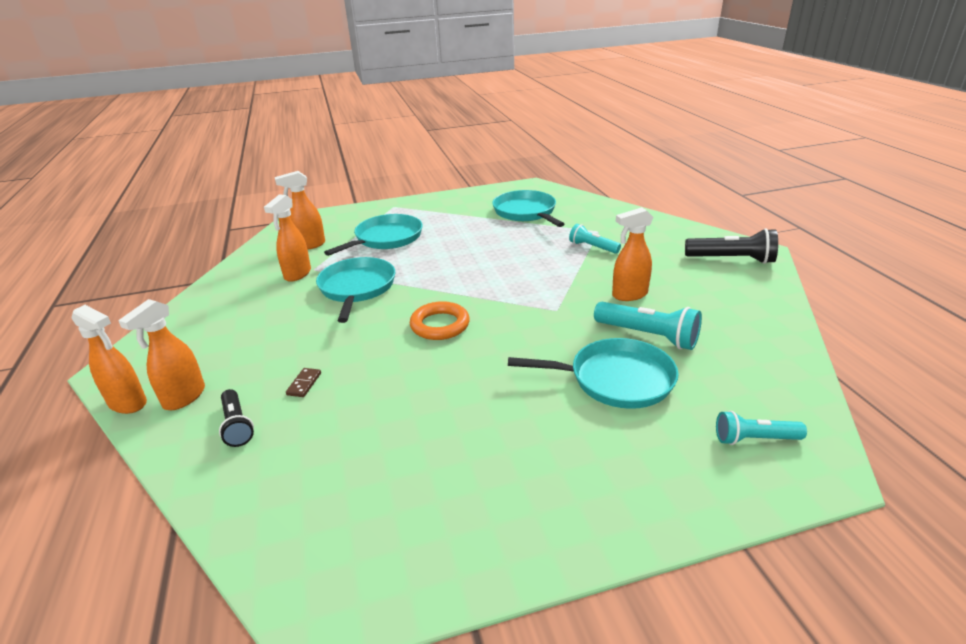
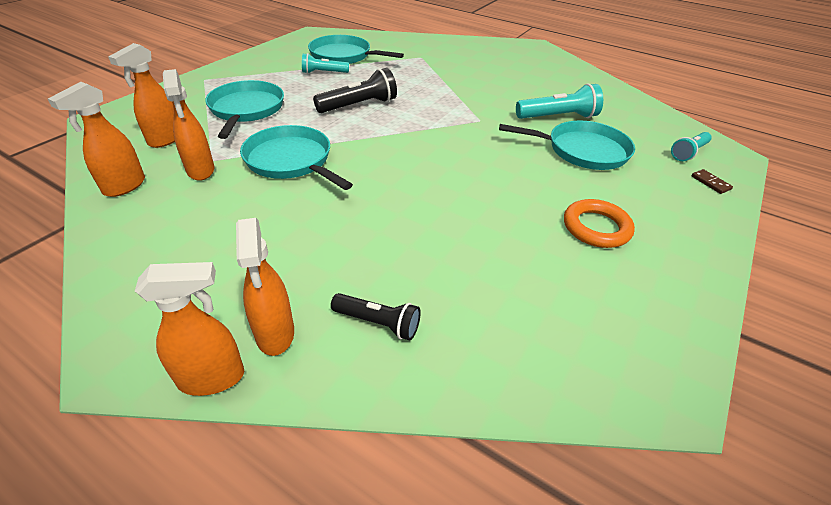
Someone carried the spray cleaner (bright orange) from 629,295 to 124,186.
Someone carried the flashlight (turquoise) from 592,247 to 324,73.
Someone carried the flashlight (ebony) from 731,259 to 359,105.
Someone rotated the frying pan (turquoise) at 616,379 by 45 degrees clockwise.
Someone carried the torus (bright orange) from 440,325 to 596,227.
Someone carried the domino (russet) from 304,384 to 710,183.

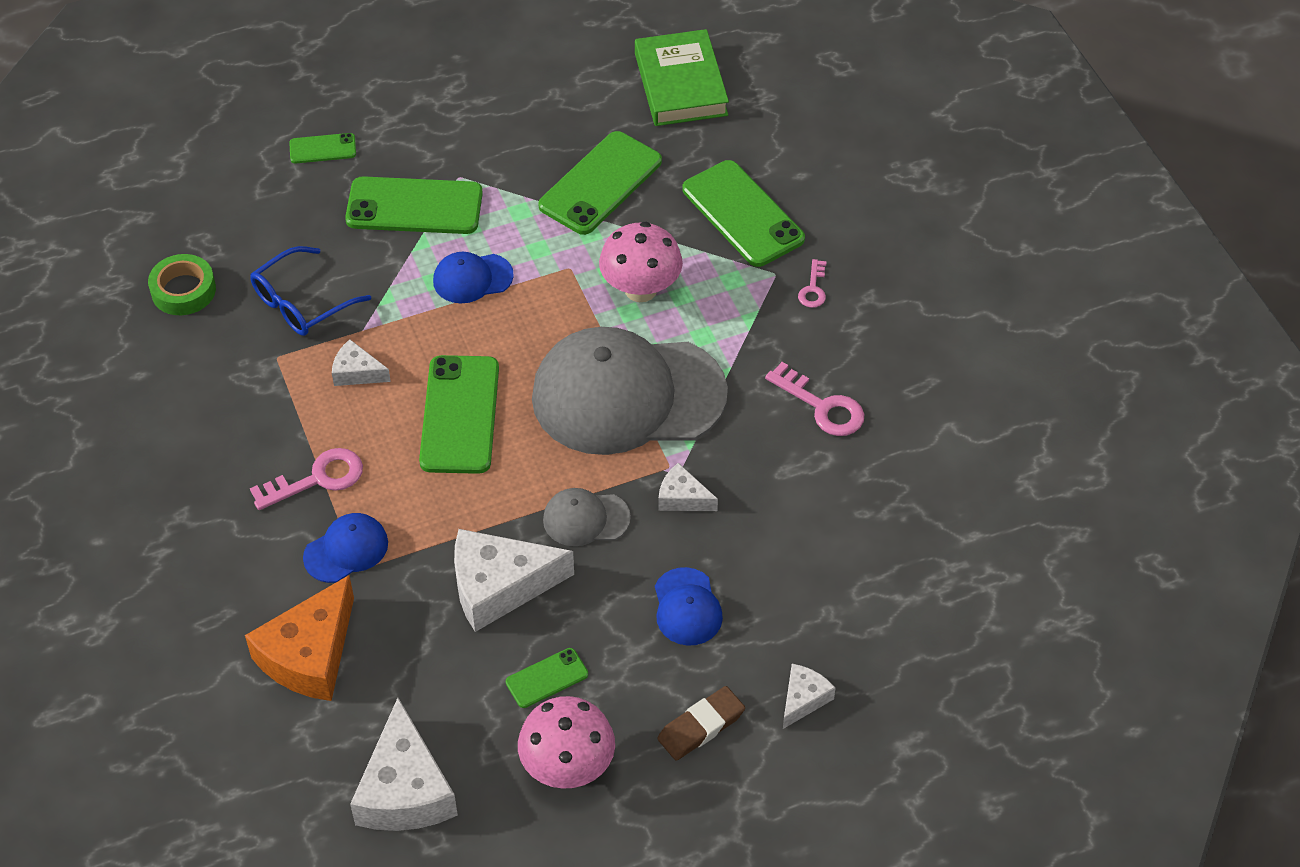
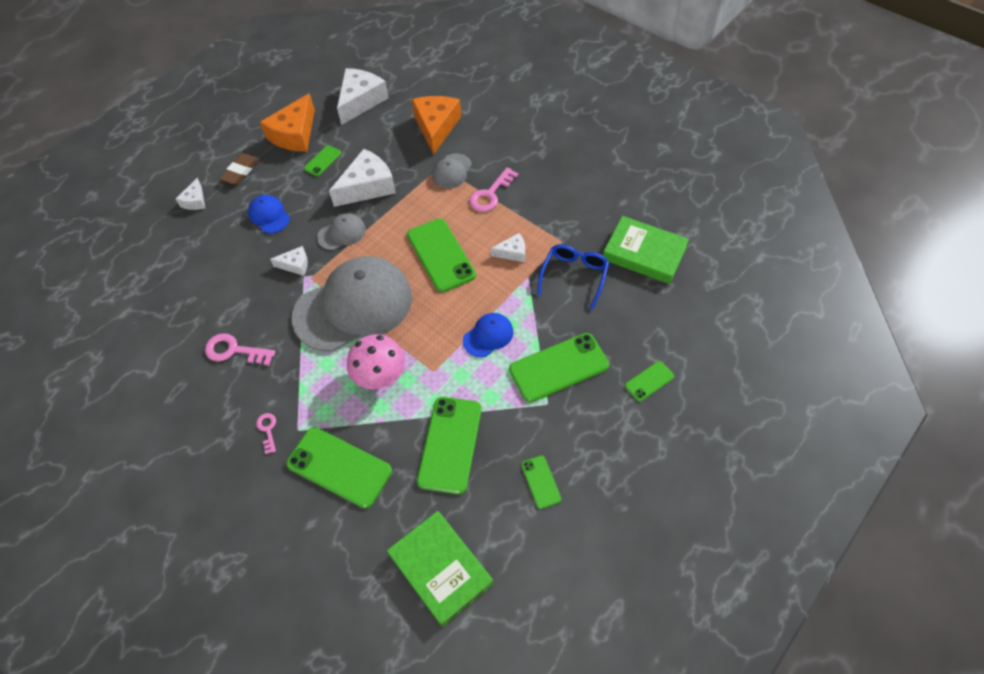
Someone swapped the fungus (rosy) at 567,767 for the cheese (bright orange) at 295,134.
Someone rotated the cheese (snow-white) at 405,789 by 60 degrees clockwise.
Someone repainted the baseball cap (cobalt) at 346,550, which became the baseball cap (gray) at 452,171.
Someone put down the mobile phone (emerald) at 541,482.
Someone swapped the tape (emerald) at 183,290 for the book (emerald) at 644,253.

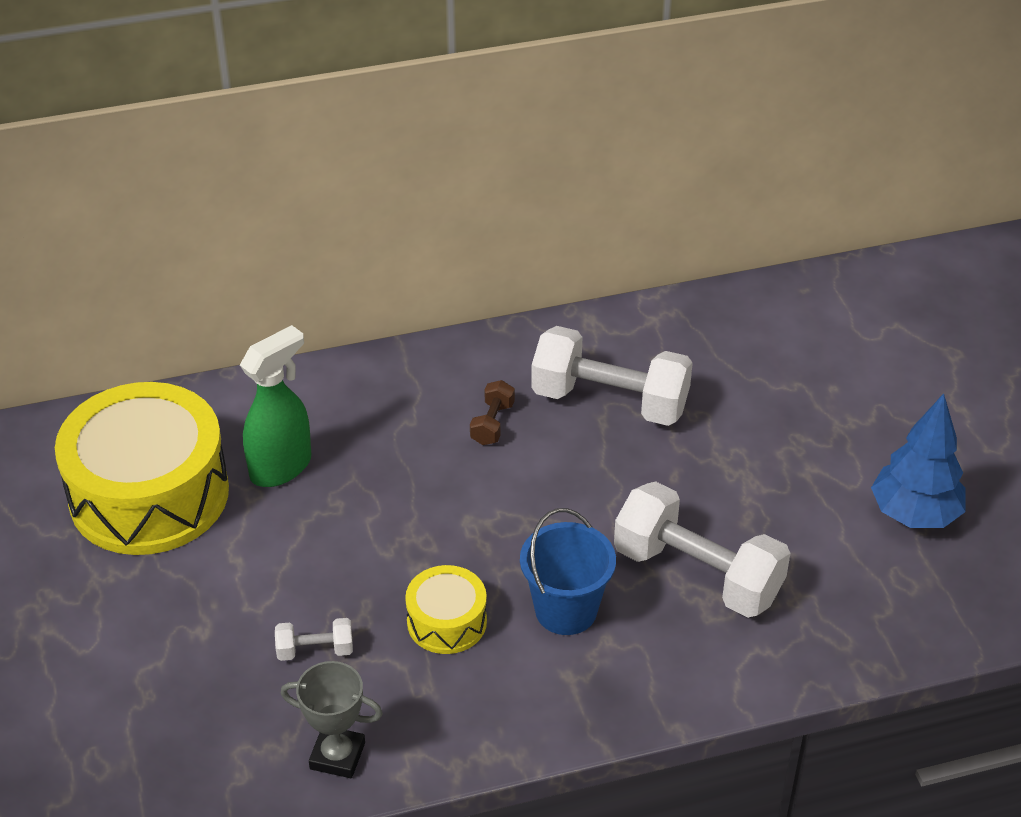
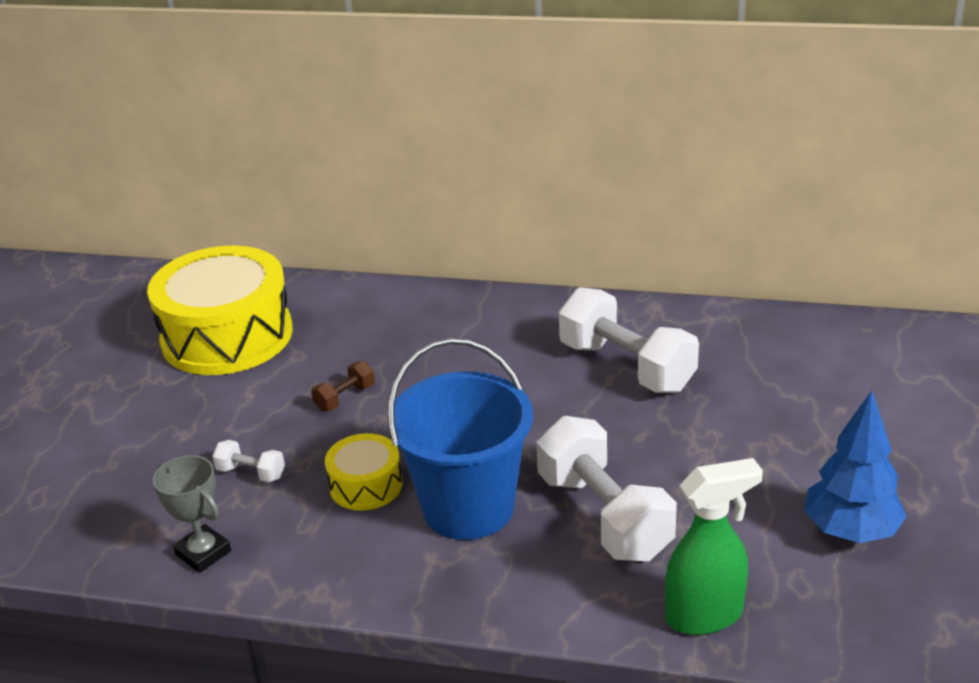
Someone carried the dumbbell (russet) from 492,424 to 345,398.
Someone scaled the pail (cobalt) at 566,610 by 1.55.
Someone carried the spray cleaner (emerald) from 281,467 to 705,615.

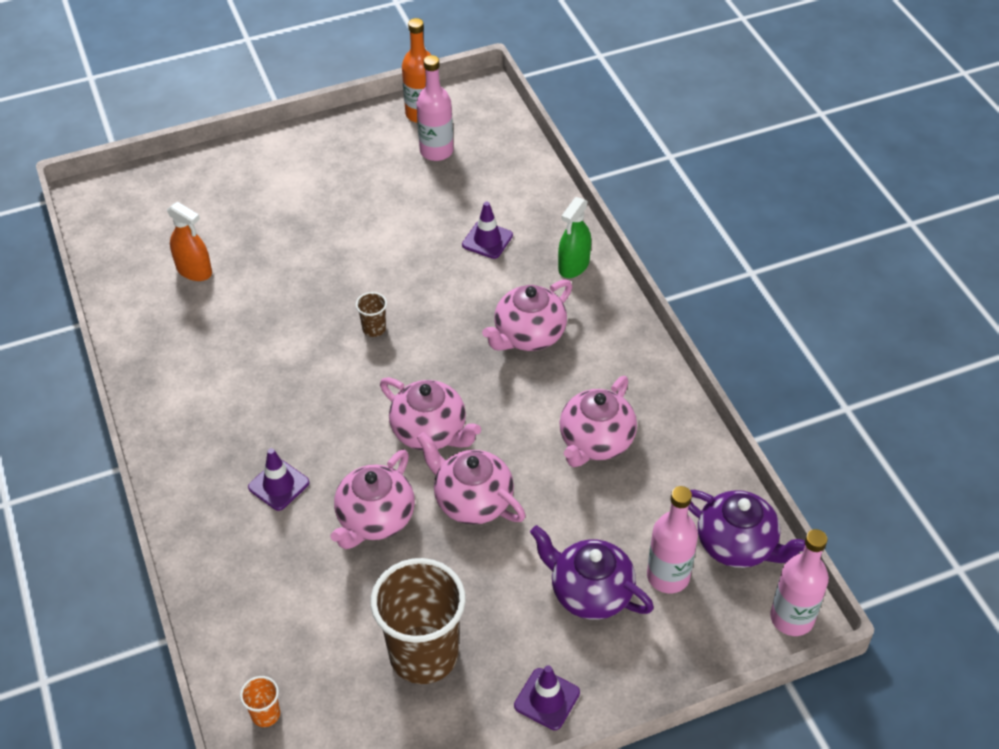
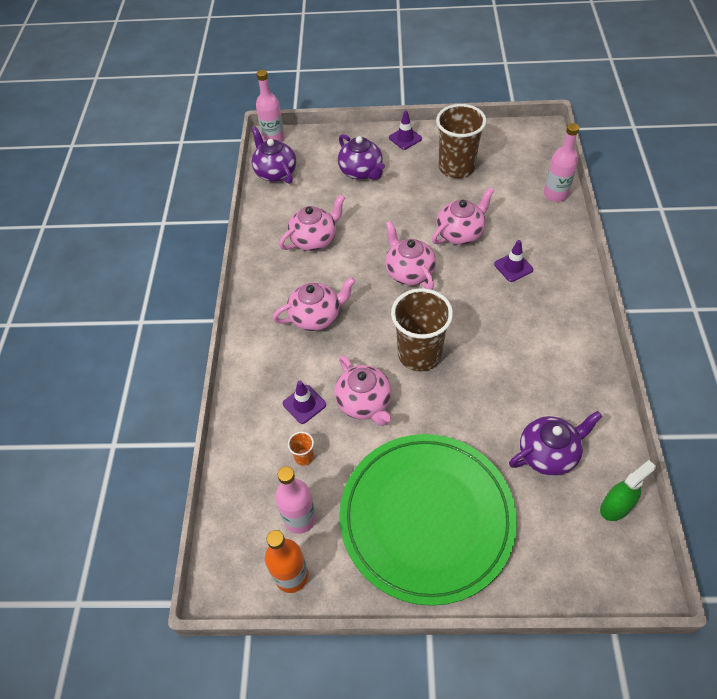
Someone carried the cup (bright orange) from 265,714 to 304,457.
Someone carried the teapot (rosy) from 472,500 to 364,403.
Someone put down the flat dish (emerald) at 426,518.
Someone scaled the cup (russet) at 374,329 by 2.44.
Someone swapped the spray cleaner (bright orange) at 194,270 for the teapot (violet) at 548,453.
Someone carried the flask (rosy) from 668,576 to 555,194.
Someone carried the spray cleaner (emerald) from 574,265 to 615,507.

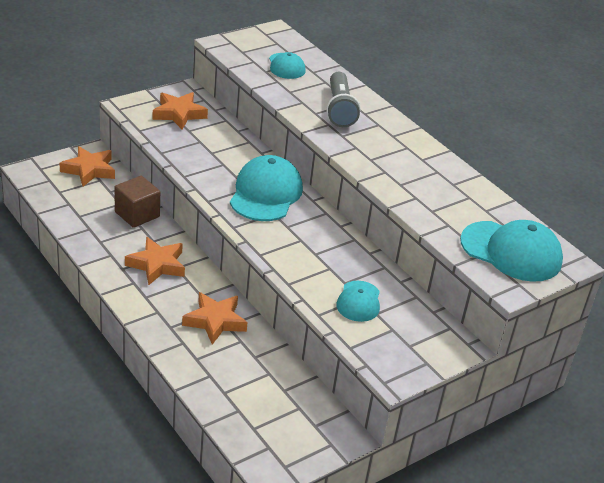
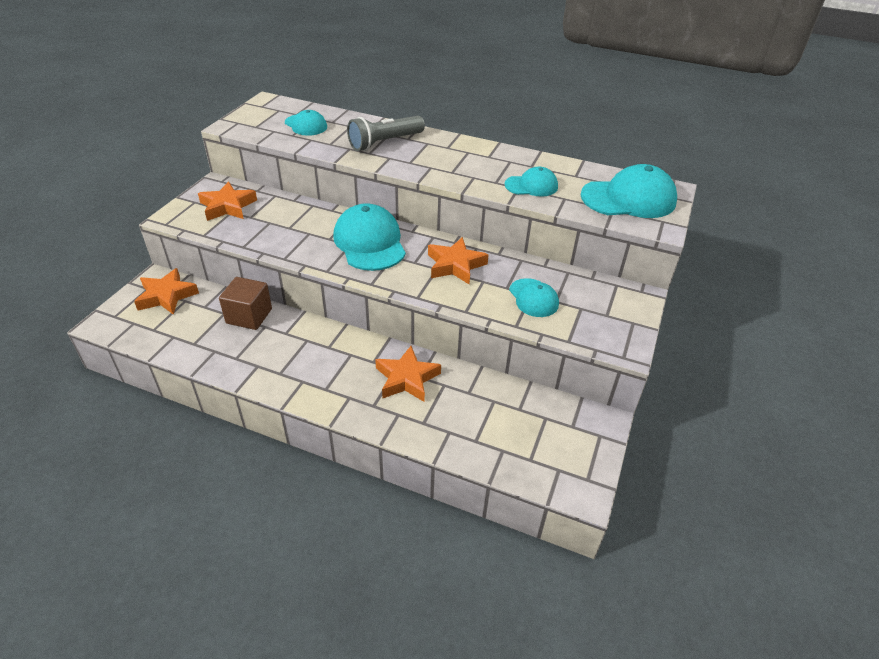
Someone rotated the flashlight (gray) at 339,109 by 90 degrees clockwise.
Someone carried the five-pointed star (bright orange) from 157,265 to 455,265.
Someone put down the baseball cap (turquoise) at 531,186.

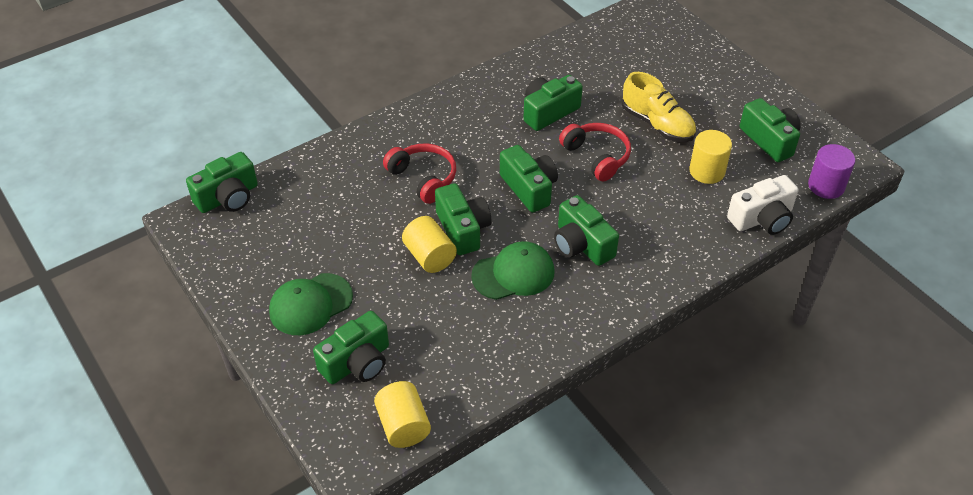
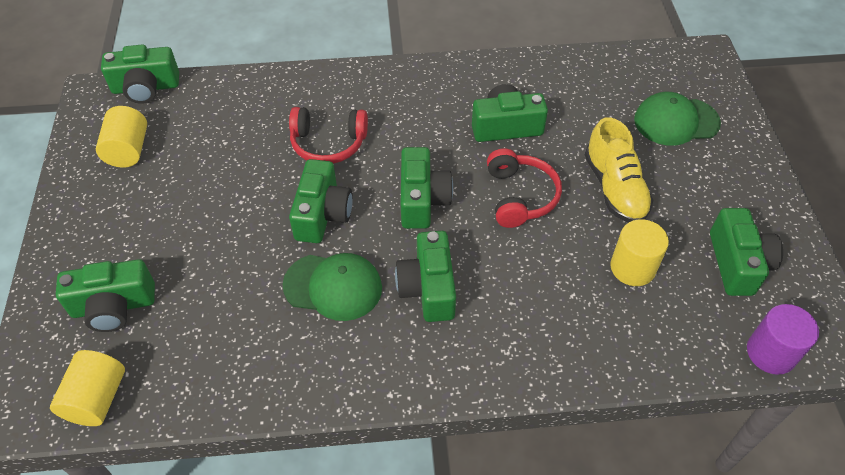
Someone carried the cylinder shape (golden) from 429,256 to 128,150.
Someone rotated the over-ear headphones (crimson) at 423,178 by 105 degrees clockwise.
Someone carried the baseball cap (emerald) from 310,304 to 676,121.
Someone took away the photo camera (snow-white) at 762,218.

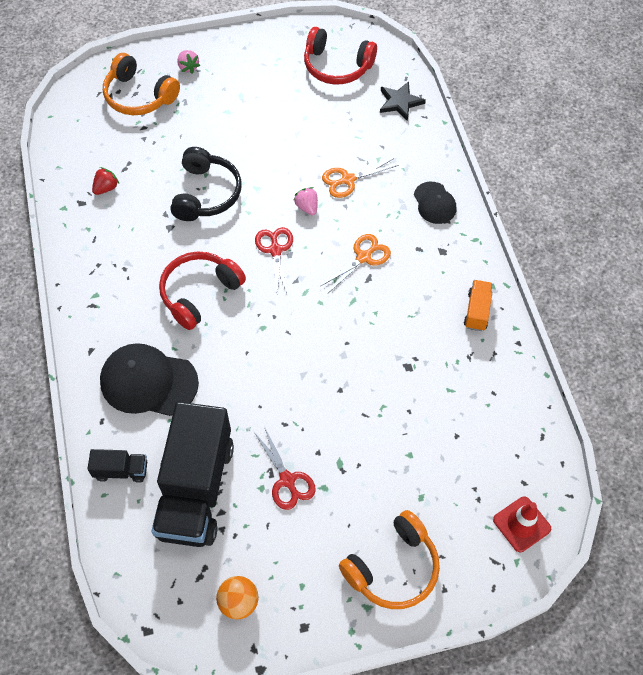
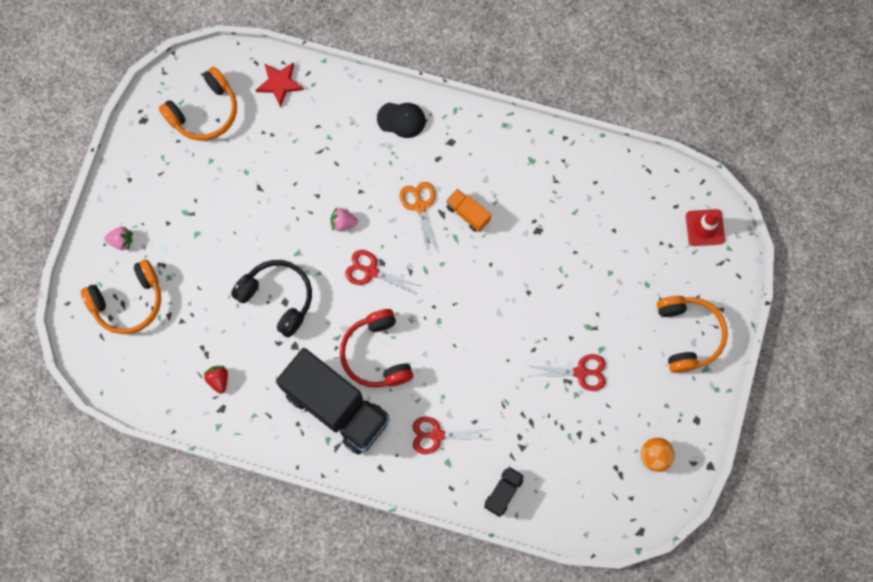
Someone repainted the over-ear headphones (crimson) at 337,66, which became the over-ear headphones (bright orange) at 204,112.
Someone repainted the five-pointed star (ebony) at 400,102, which became the five-pointed star (crimson) at 279,83.
Someone carried the truck (ebony) from 196,489 to 336,407.
Someone swapped the baseball cap (ebony) at 148,382 for the pair of scissors (crimson) at 437,435.
Someone carried the truck (bright orange) from 477,311 to 468,213.
Someone took away the pair of scissors (bright orange) at 348,180.

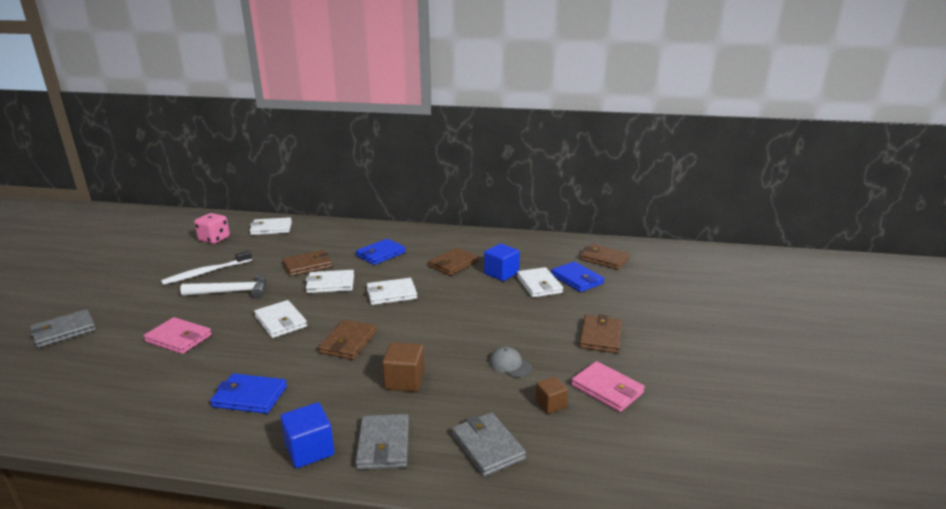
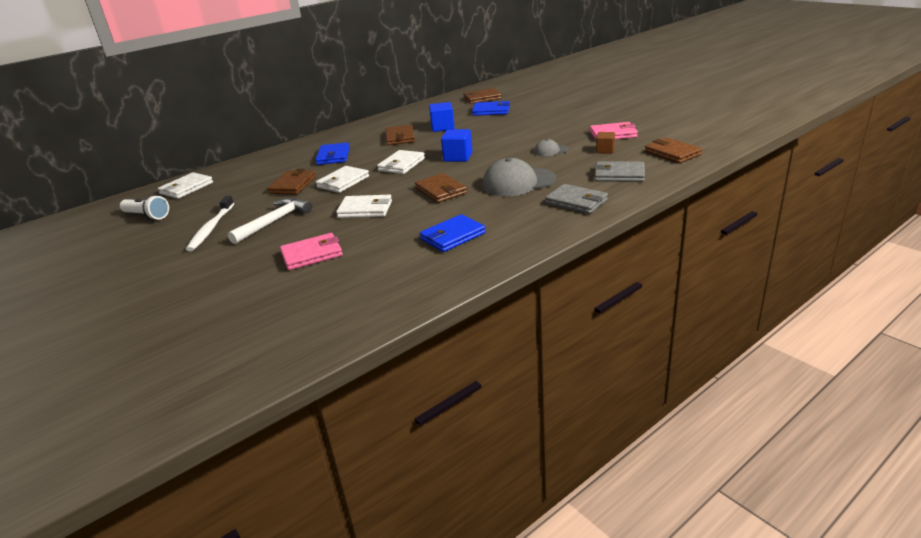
Someone swapped the dice (rosy) at 214,239 for the flashlight (snow-white) at 147,216.
Someone carried the block (cobalt) from 309,450 to 458,157.
Someone swapped the block (russet) at 404,380 for the baseball cap (gray) at 518,182.
Someone carried the billfold (russet) from 600,336 to 672,153.
Someone took away the billfold (gray) at 64,331.
Someone took away the billfold (snow-white) at 539,285.

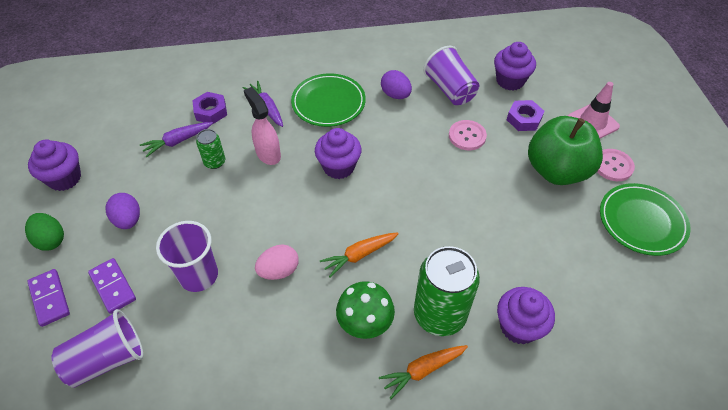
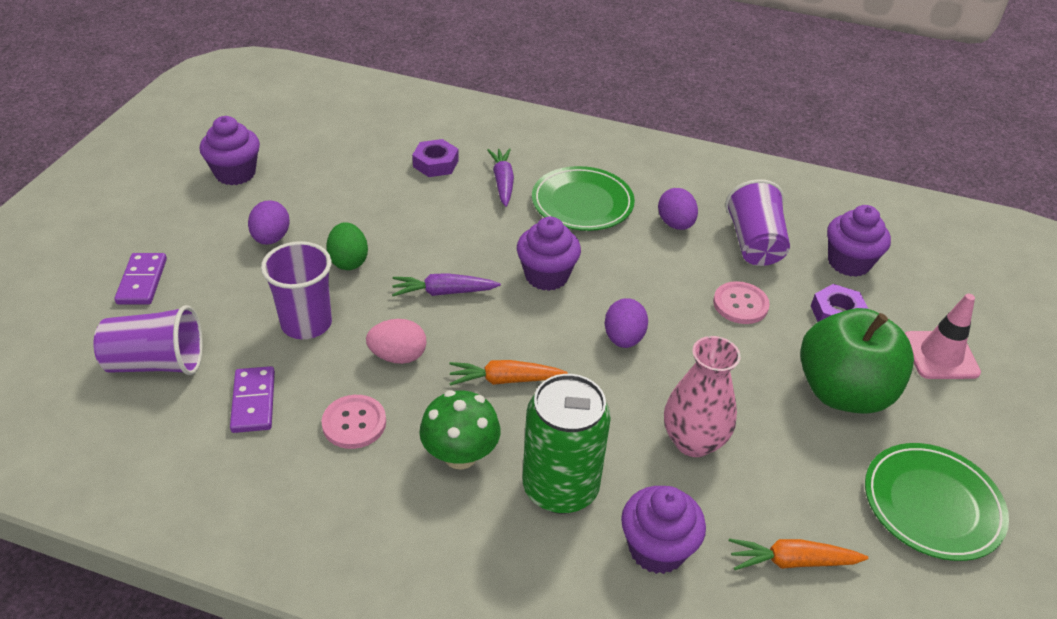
Someone carried the domino (violet) from 113,286 to 254,402.
Someone carried the sewing button (rosy) from 613,166 to 354,423.
Someone carried the egg (emerald) from 51,240 to 348,261.
Someone carried the root vegetable (violet) from 178,141 to 444,292.
Someone put down the egg (violet) at 623,338.
Someone put down the tall vase (rosy) at 693,441.
Someone carried the root vegetable (bright orange) from 423,370 to 793,561.
Someone took away the tin (emerald) at 215,162.
Someone took away the spray cleaner (rosy) at 268,154.

